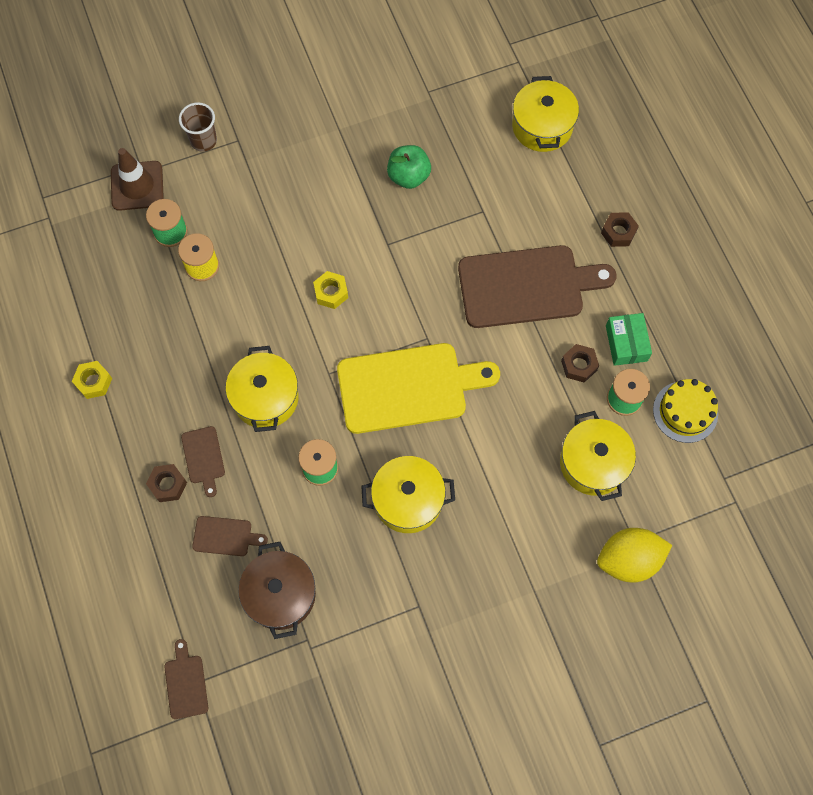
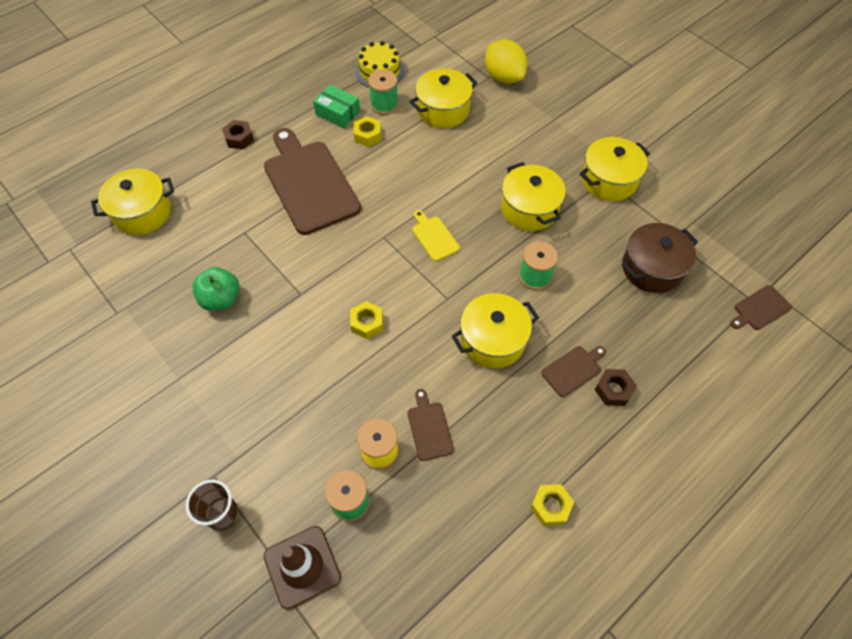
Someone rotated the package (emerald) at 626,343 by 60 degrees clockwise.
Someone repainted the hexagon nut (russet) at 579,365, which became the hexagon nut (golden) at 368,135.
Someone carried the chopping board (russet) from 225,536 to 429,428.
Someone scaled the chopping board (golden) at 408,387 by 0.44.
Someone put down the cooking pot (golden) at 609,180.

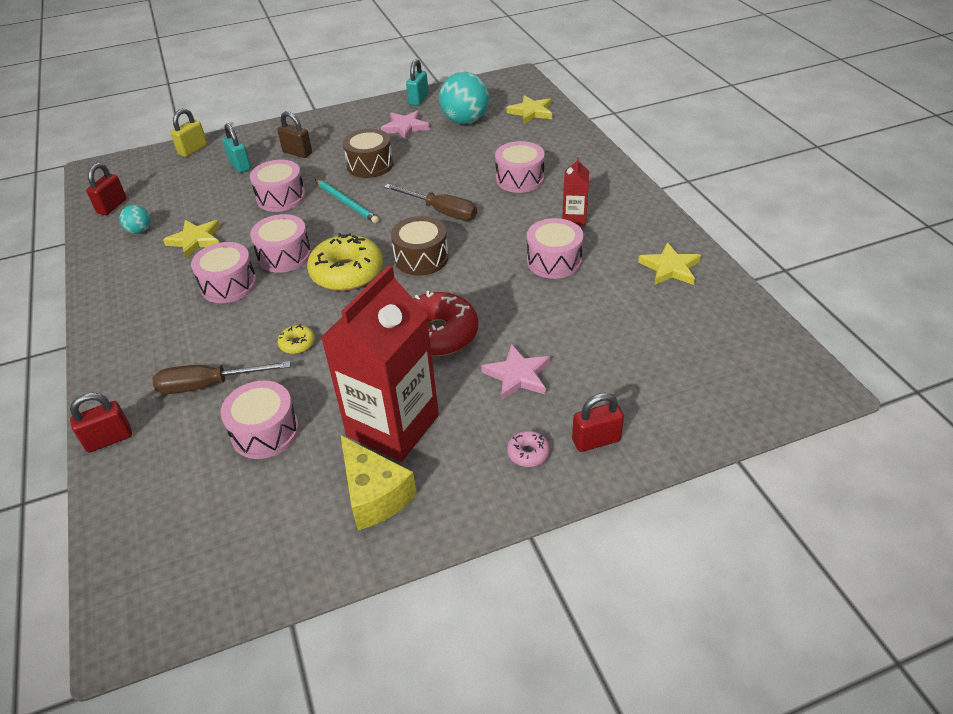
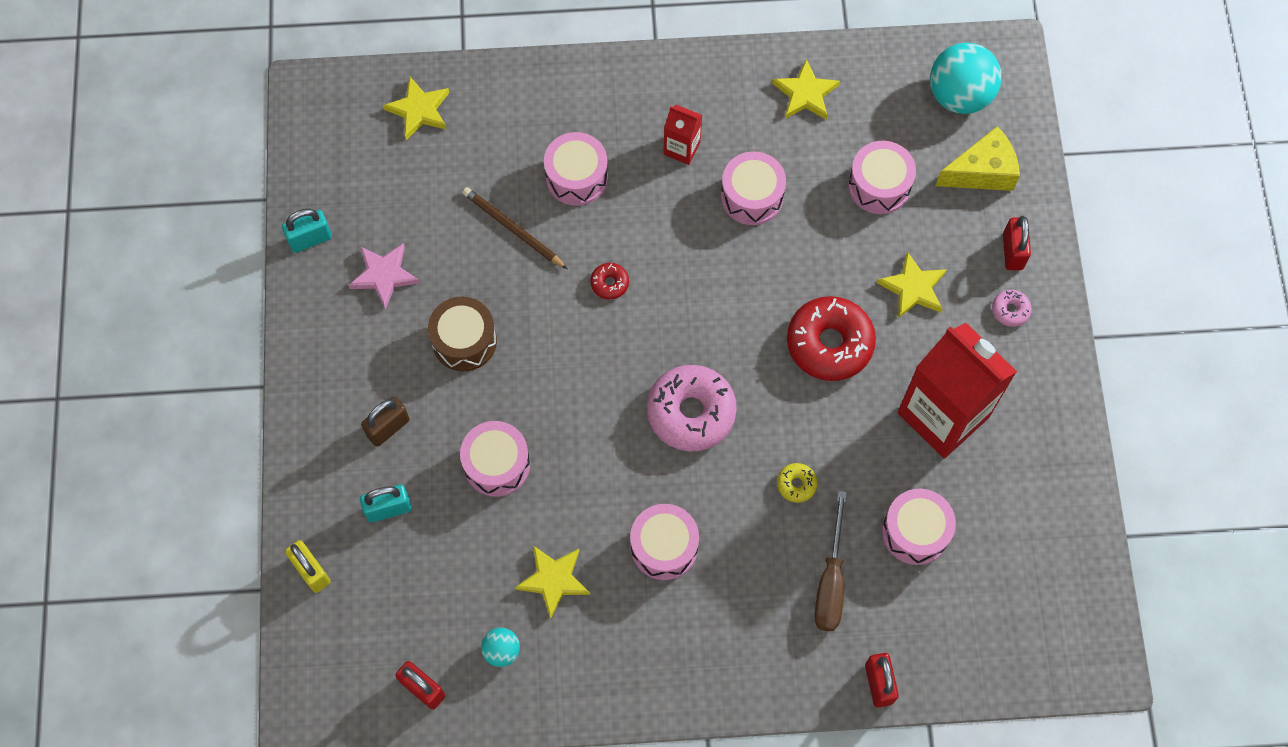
Someone rotated the lock (turquoise) at 418,99 by 60 degrees counterclockwise.
Someone put down the pencil (russet) at 513,229.
Someone swapped the flat screwdriver (russet) at 441,211 for the glazed donut (crimson) at 609,283.
Someone repainted the glazed donut (golden) at 347,273, which became the glazed donut (rosy) at 691,412.
Someone carried the toy drum (rosy) from 284,255 to 879,185.
Someone repainted the five-pointed star (rosy) at 517,375, which became the five-pointed star (golden) at 913,288.
Someone carried the ball (turquoise) from 465,121 to 959,95.
Someone carried the cheese (golden) from 374,495 to 982,172.
Someone took away the pencil (turquoise) at 347,203.
Someone took away the toy drum (russet) at 421,258.

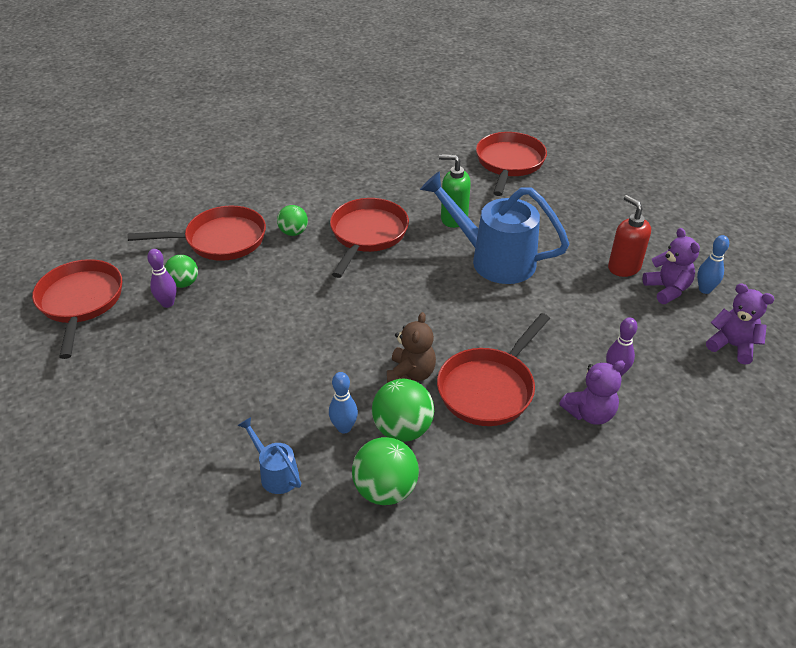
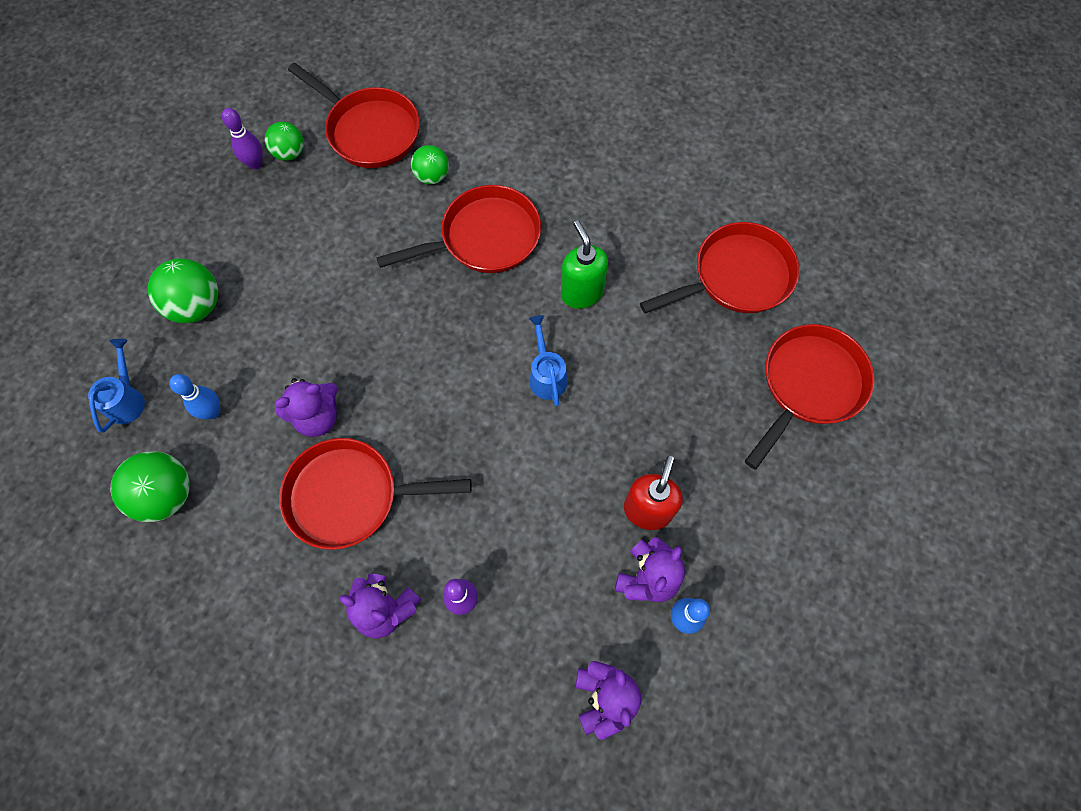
Someone carried the ball (emerald) from 402,429 to 197,306.
Someone repainted the teddy (russet) at 410,374, which became the teddy (violet) at 317,417.
Someone scaled the sprinkling can (cobalt) at 494,259 by 0.46.
Someone carried the frying pan (crimson) from 81,302 to 809,385.

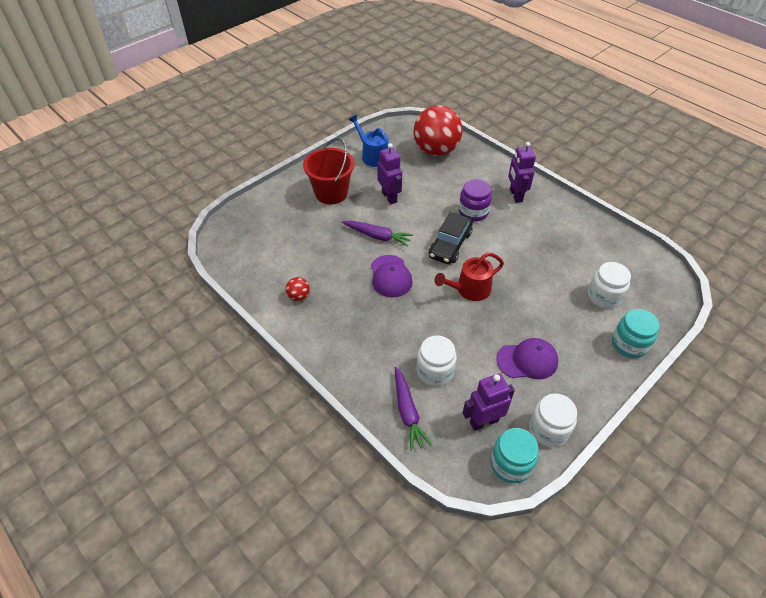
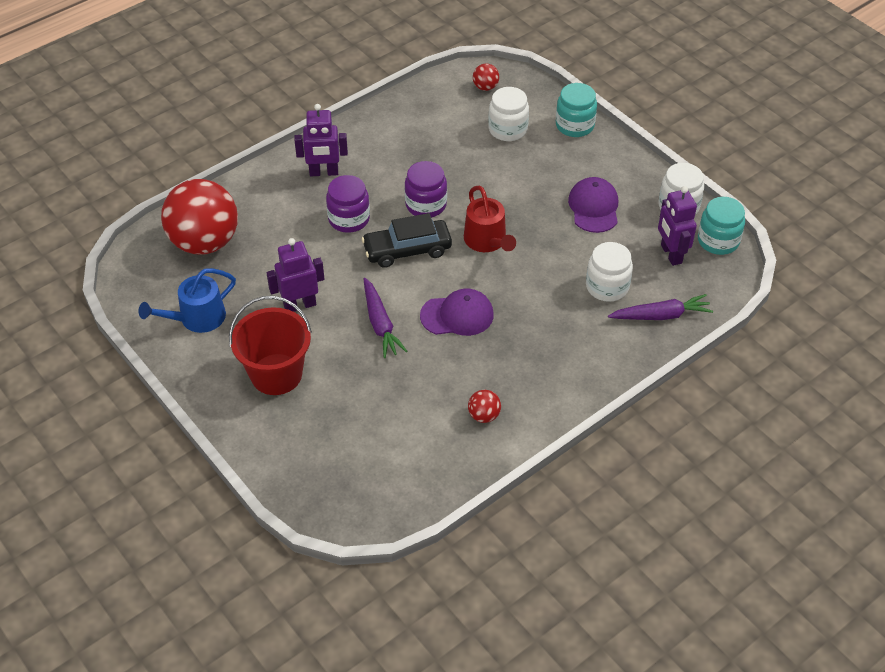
Someone rotated the car (ebony) at 450,244 by 135 degrees clockwise.
Someone rotated the root vegetable (violet) at 377,236 by 135 degrees clockwise.
Someone put down the jar (violet) at 426,205.
Someone put down the ball (crimson) at 485,87.

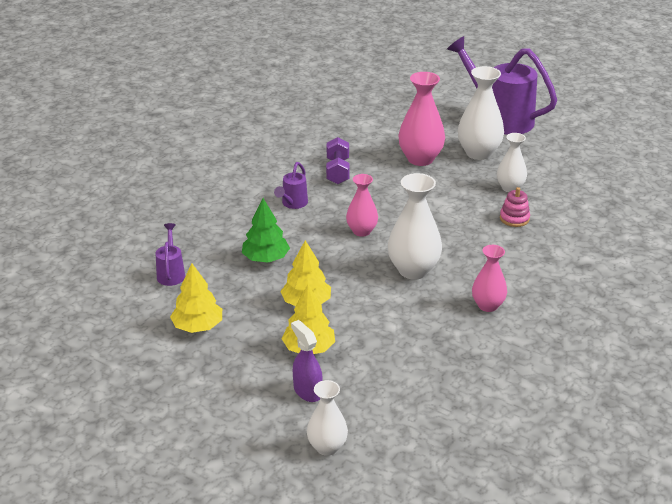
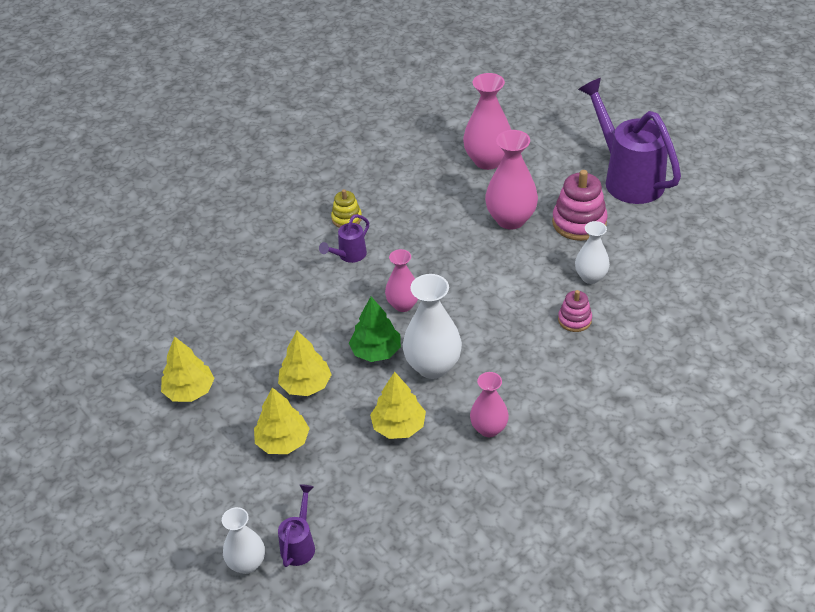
Someone carried the sprinkling can (violet) from 171,273 to 300,544.
Someone put down the ring stacker (golden) at 346,218.
Someone carried the toy tree (emerald) from 265,259 to 376,351.
Someone put down the toy tree (golden) at 398,426.
Someone put down the tall vase (rosy) at 487,161.
Someone swapped the tall vase (snow-white) at 478,153 for the ring stacker (rosy) at 579,222.
Someone took away the spray cleaner (violet) at 307,391.
Someone took away the dumbbell (violet) at 337,171.

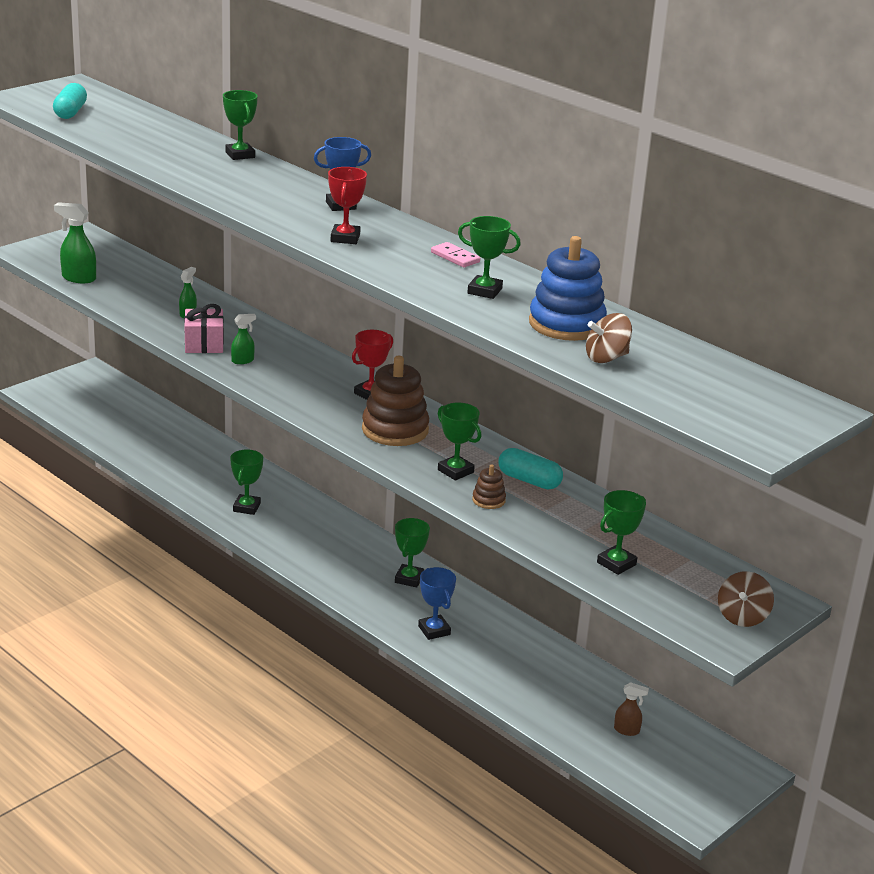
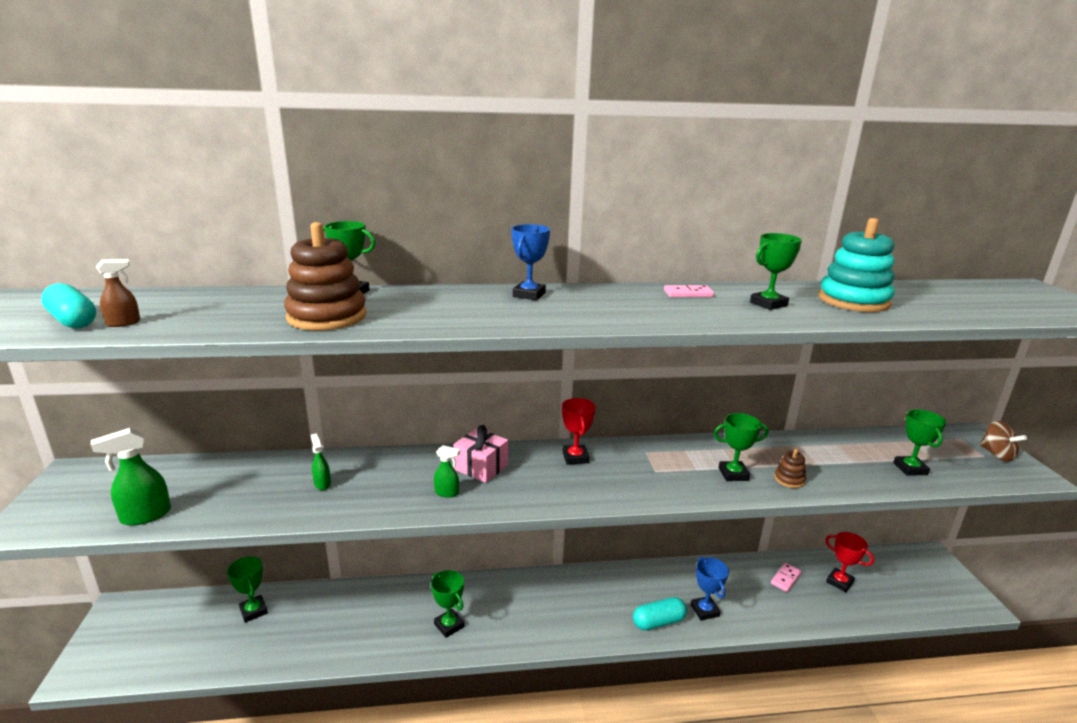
Someone carried the spray cleaner (russet) from 627,730 to 124,323.
Someone carried the award cup (emerald) from 409,579 to 253,611.
Someone carried the ring stacker (russet) from 395,430 to 327,317.
Someone rotated the spray cleaner (emerald) at 243,361 by 90 degrees clockwise.
Someone carried the wrapped gift (rosy) from 204,344 to 481,467.
Someone carried the pill shape (turquoise) from 529,480 to 658,622.
Someone rotated the award cup (cobalt) at 434,630 by 60 degrees clockwise.
Someone put down the domino (rosy) at 786,579.
Someone repainted the ring stacker (cobalt) at 566,324, which became the ring stacker (turquoise) at 853,301.
Someone carried the award cup (crimson) from 345,238 to 839,582.
Someone took away the toy top (russet) at 606,358.

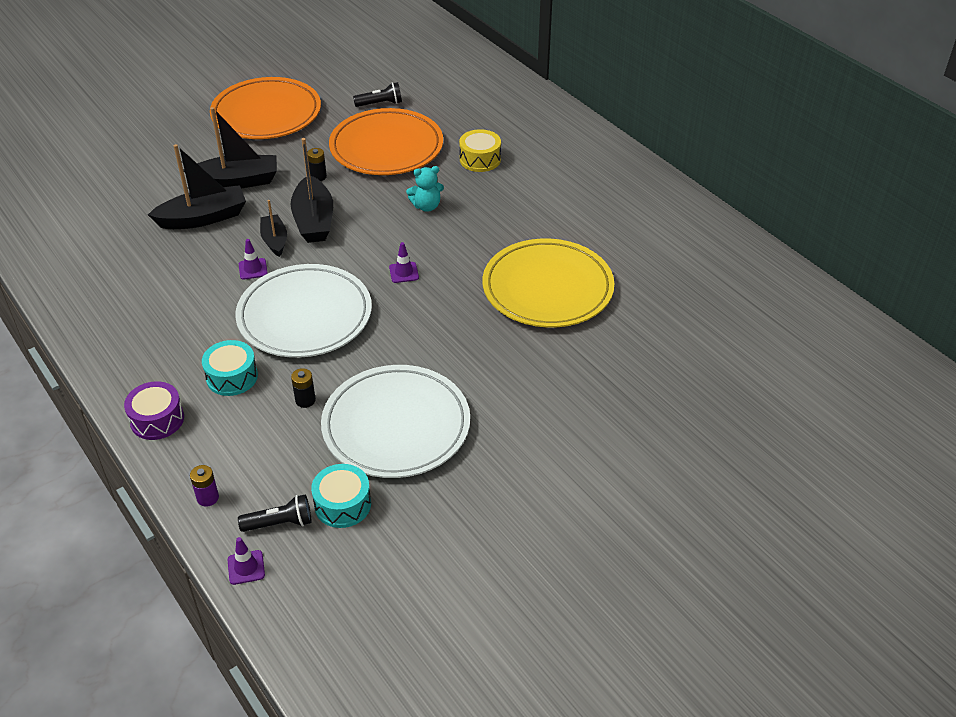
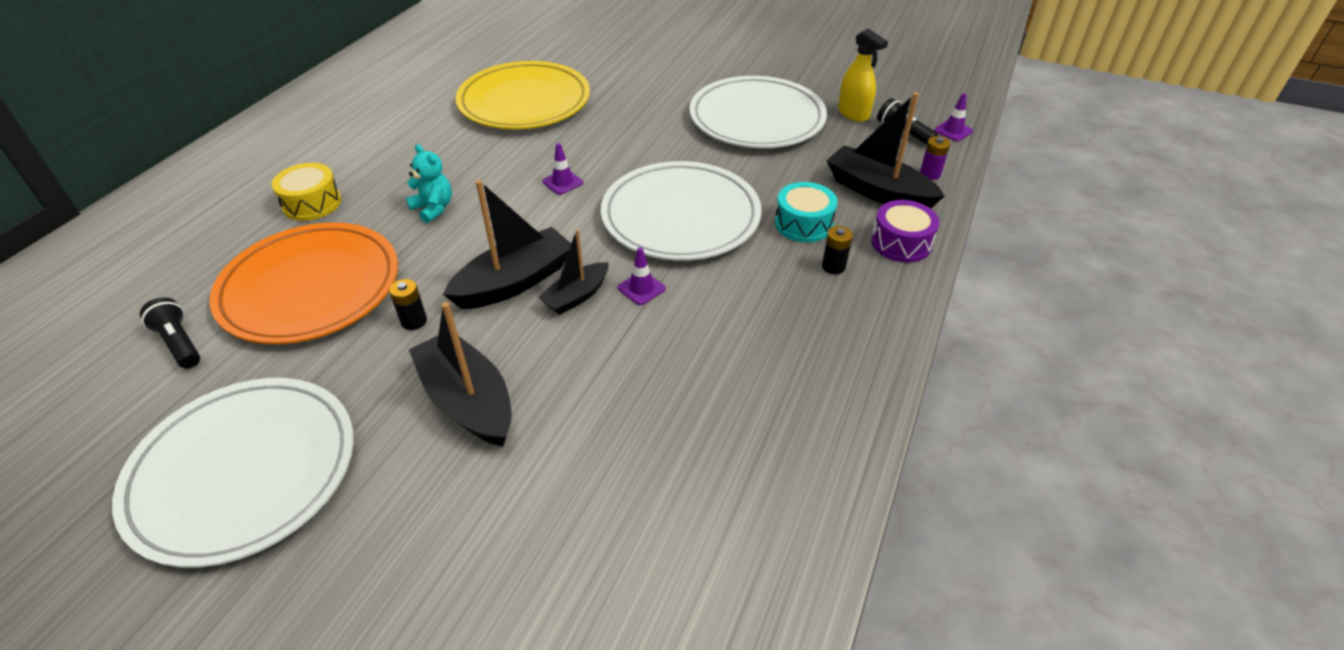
Someone repainted the flat dish (bright orange) at 266,114, which became the flat dish (snow-white) at 244,472.
Someone carried the power cell (ebony) from 305,400 to 833,266.
Someone carried the toy boat (ebony) from 203,218 to 878,191.
Someone swapped the toy drum (turquoise) at 342,504 for the spray cleaner (golden) at 853,114.

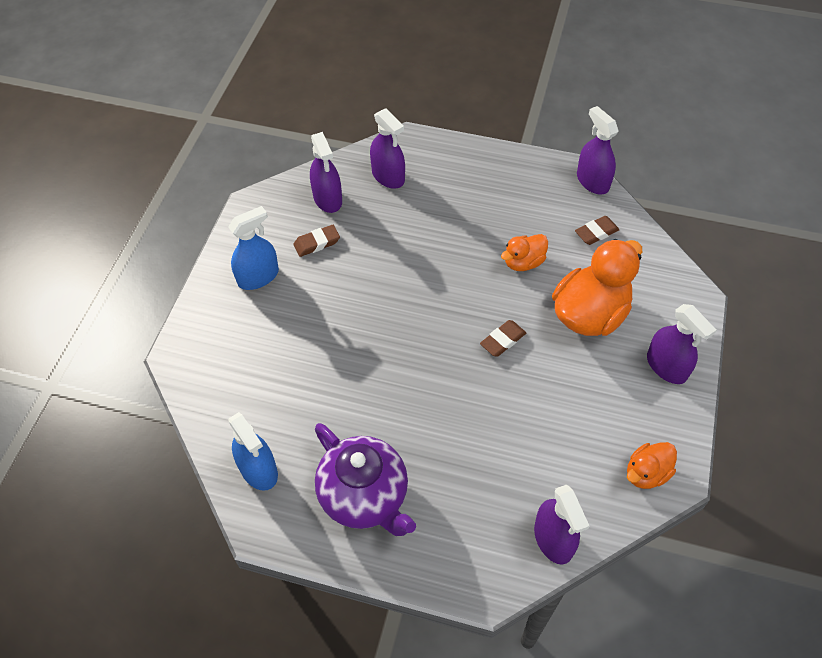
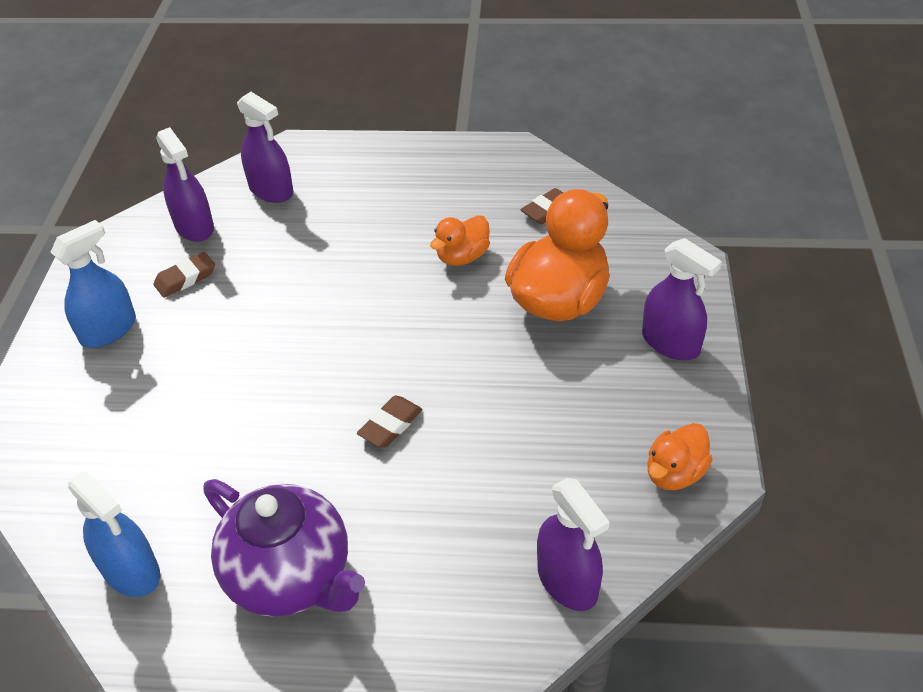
Someone carried the pencil eraser (russet) from 503,340 to 390,425.
Someone took away the spray cleaner (violet) at 592,181.

